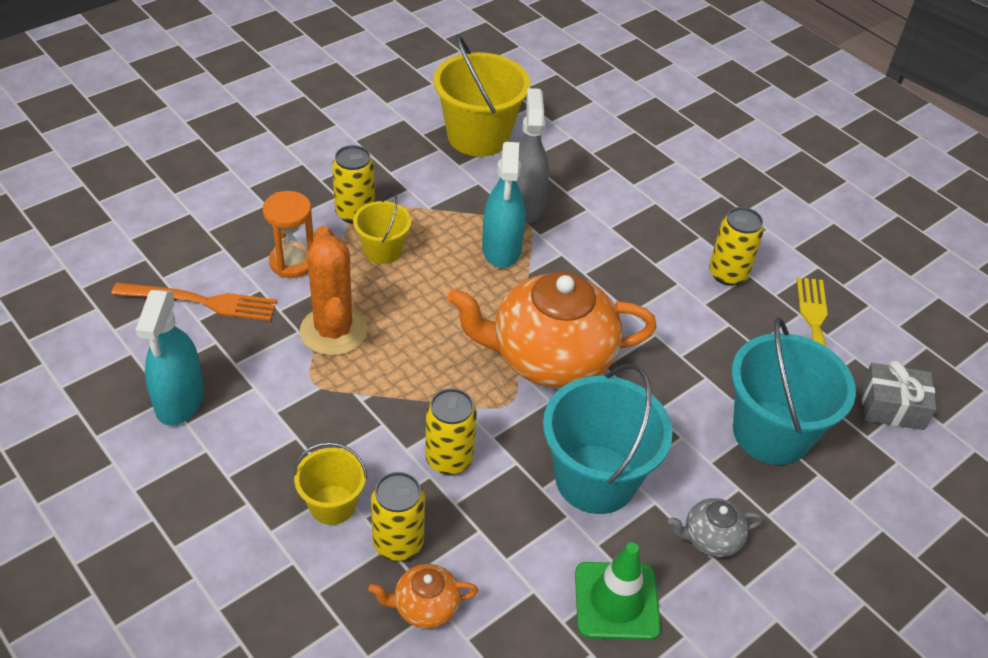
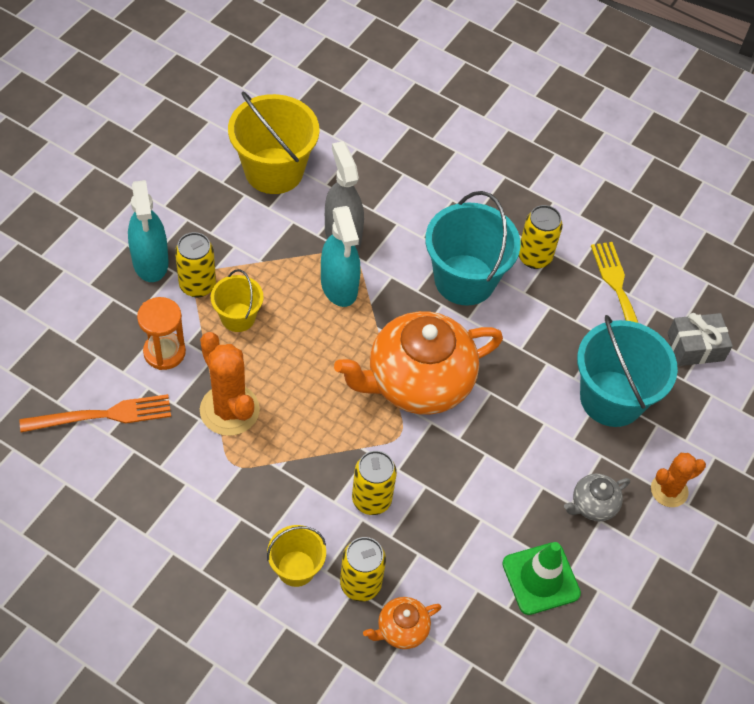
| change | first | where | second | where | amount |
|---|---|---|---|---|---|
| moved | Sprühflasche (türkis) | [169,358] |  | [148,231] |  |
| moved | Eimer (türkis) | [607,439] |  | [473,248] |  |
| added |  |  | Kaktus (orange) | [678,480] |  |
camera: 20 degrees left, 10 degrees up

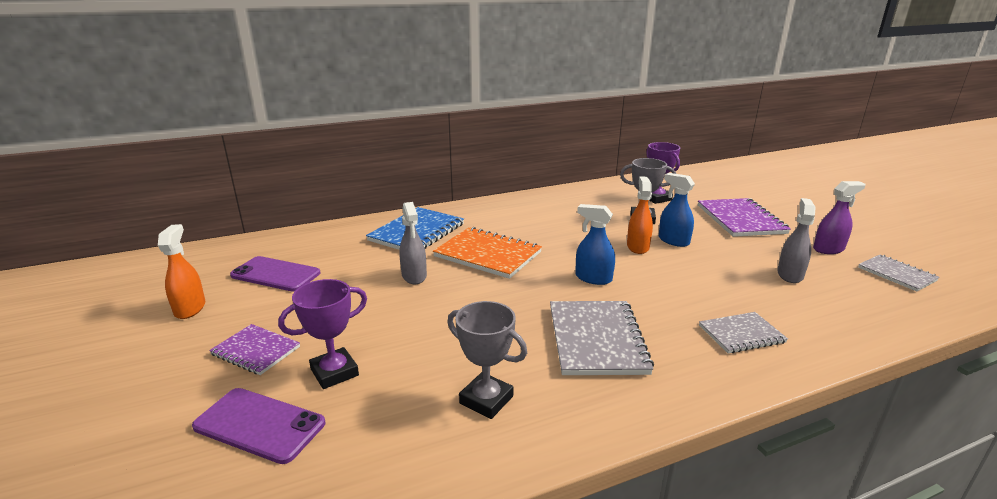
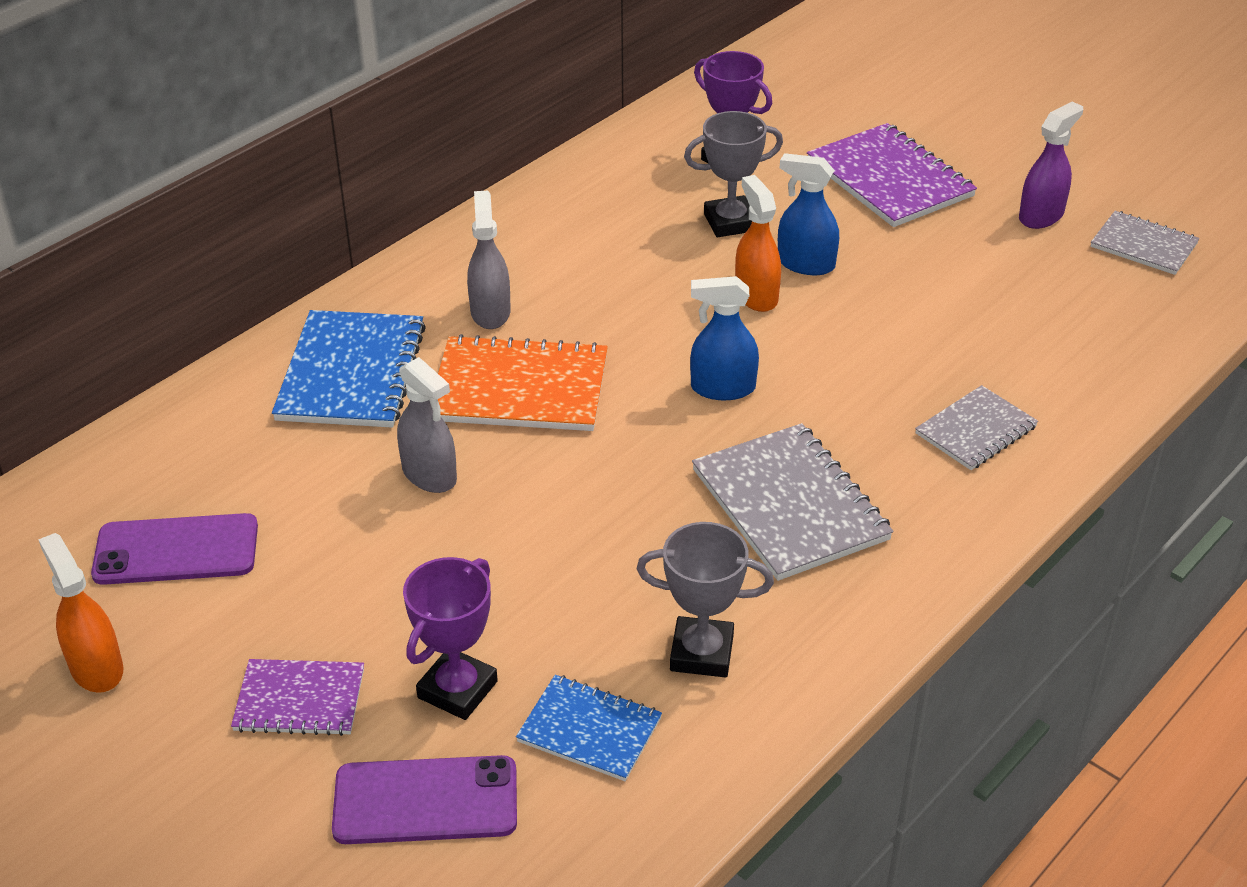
| change | first | where | second | where | amount |
|---|---|---|---|---|---|
| moved | Sprühflasche (grau) | [796,240] |  | [489,260] |  |
| added |  |  | Notizbuch (blau) | [589,728] |  |
camera: 25 degrees left, 15 degrees up

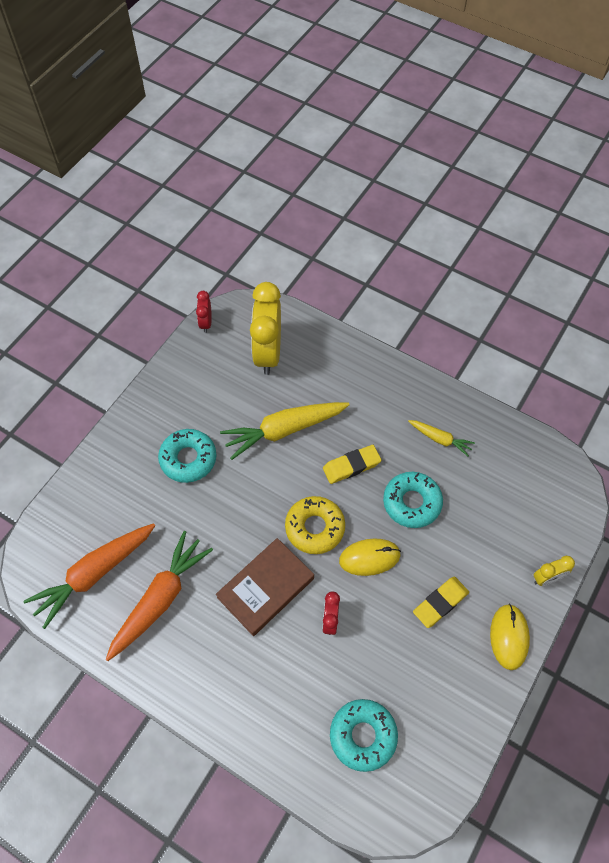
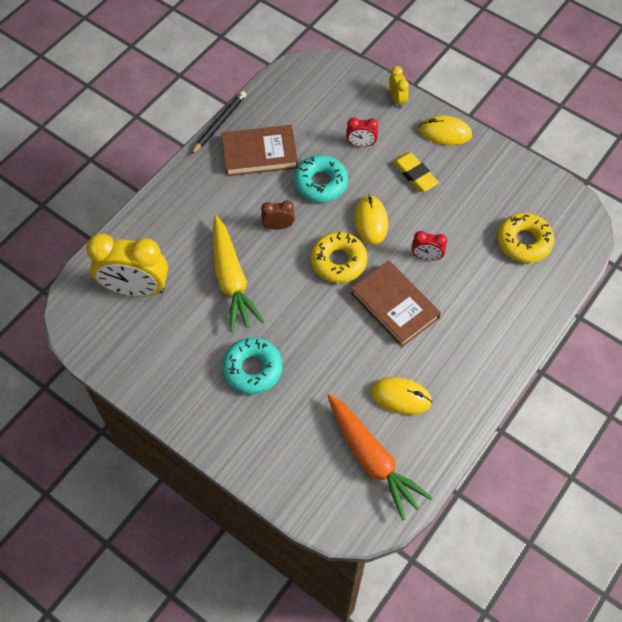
| change | first | where | second | where | amount |
|---|---|---|---|---|---|
| moved | Wecker (rot) | [204,312] |  | [362,132] |  |
| replaced | Karotte (gelb) | [441,438] | Buch (braun) | [259,150] |  |
| replaced | Radiergummi (gelb) | [352,464] | Wecker (braun) | [278,215] |  |
| replaced | Karotte (orange) | [159,596] | Computermaus (gelb) | [402,396] |  |
| recoloured | Donut (türkis) | [364,735] | Donut (gelb) | [525,238] |  |
| added |  |  | Bleistift (schwarz) | [218,122] |  |
camera: 85 degrees left, 0 degrees up

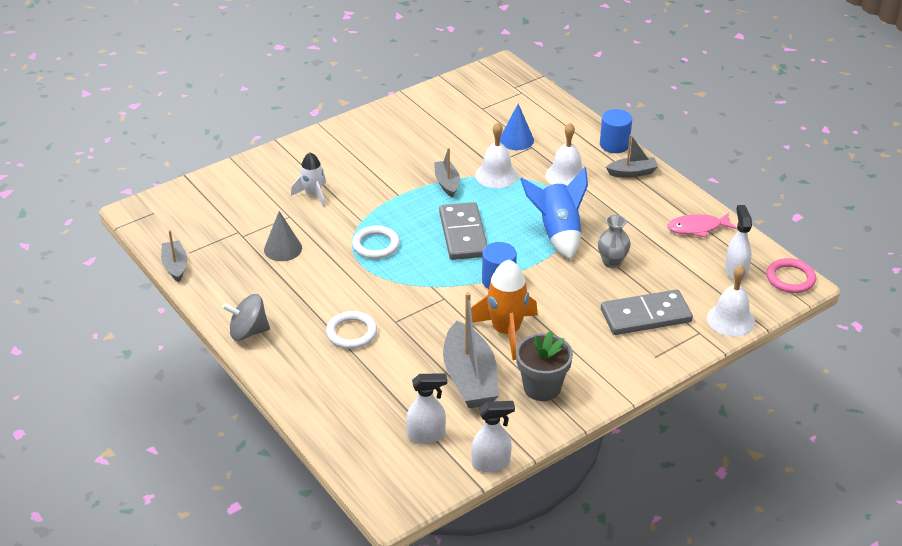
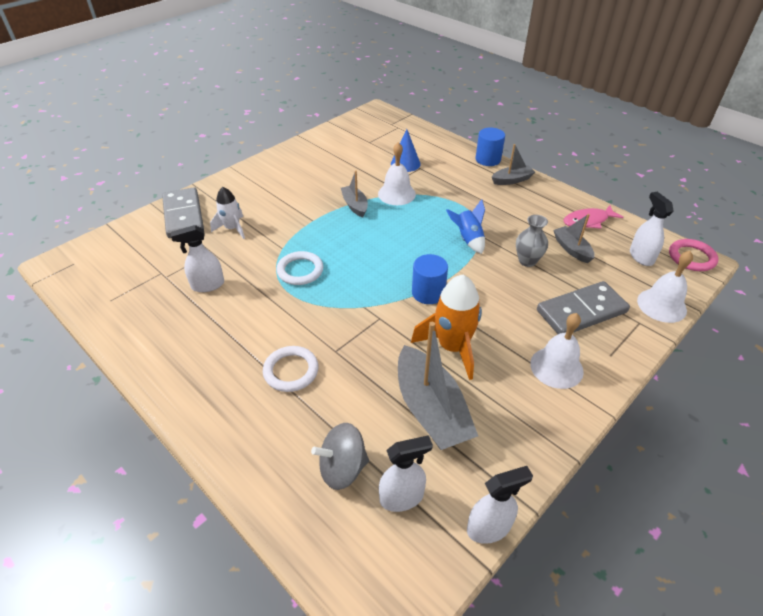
| change | first | where | second | where | amount |
|---|---|---|---|---|---|
| moved | Glocke (weiß) | [566,154] |  | [557,351] |  |
| resized | Rakete (blau) | [554,213] |  | [465,226] | x0.62 |
| moved | Dominostein (grau) | [463,231] |  | [183,212] |  |
| replaced | Kegel (grau) | [283,236] | Sprühflasche (weiß) | [197,258] |  |
| moved | Boot (grau) | [174,256] |  | [574,238] |  |
| moved | Kreisel (grau) | [246,317] |  | [340,456] |  |
| removed | Blumentopf (grau) | [544,366] |  |  |  |
camera: 10 degrees left, 5 degrees up

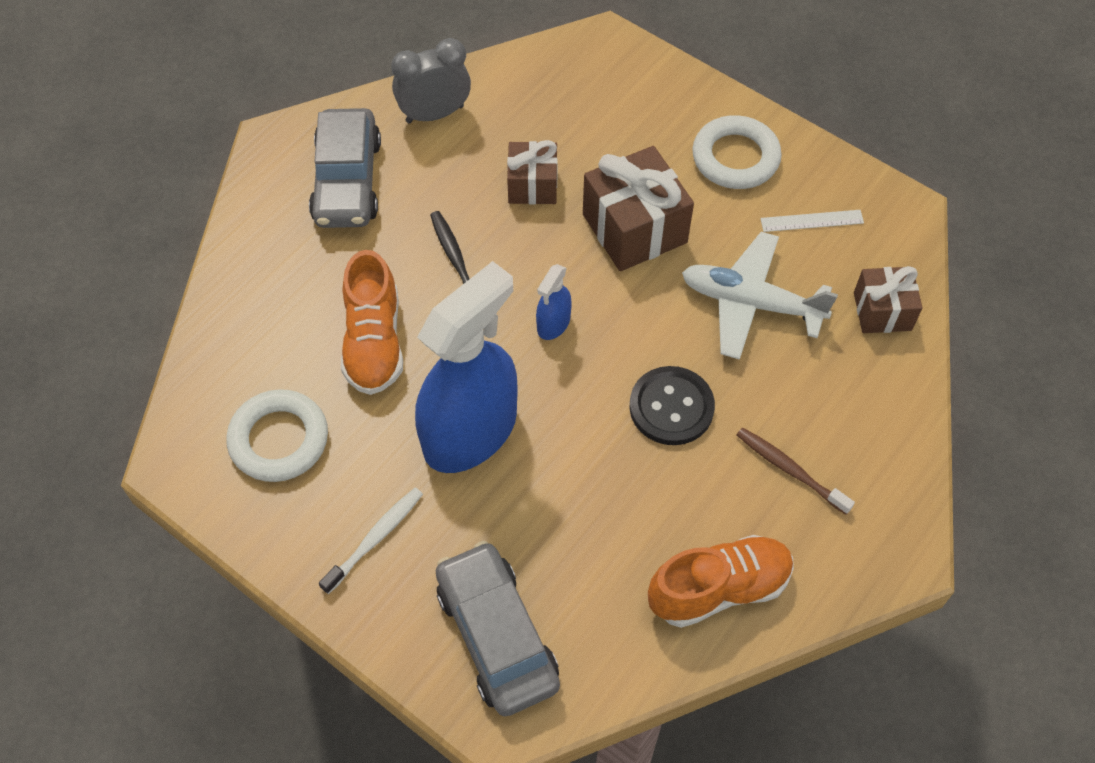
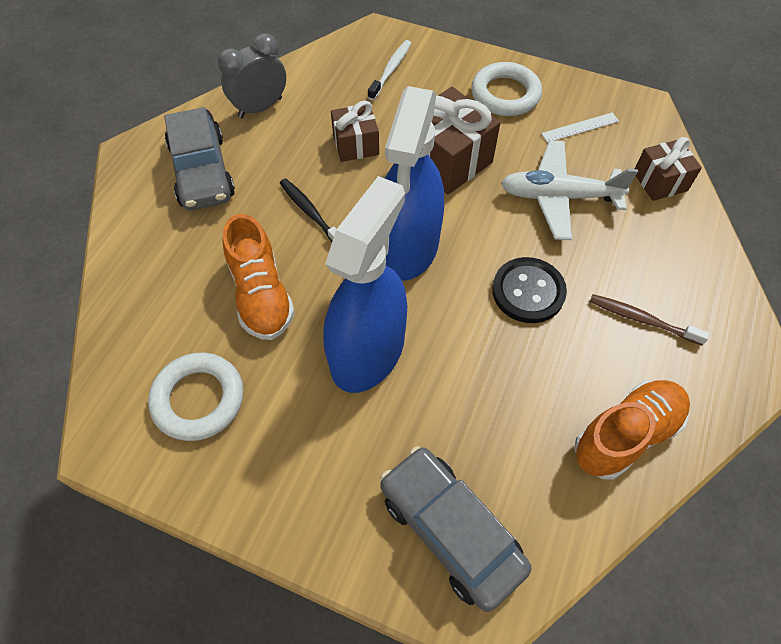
| change | first | where | second | where | amount |
|---|---|---|---|---|---|
| resized | Sprühflasche (blau) | [554,302] |  | [414,183] | x2.38 |
| moved | Zahnbürste (weiß) | [371,541] |  | [389,70] |  |
camera: 15 degrees left, 0 degrees up

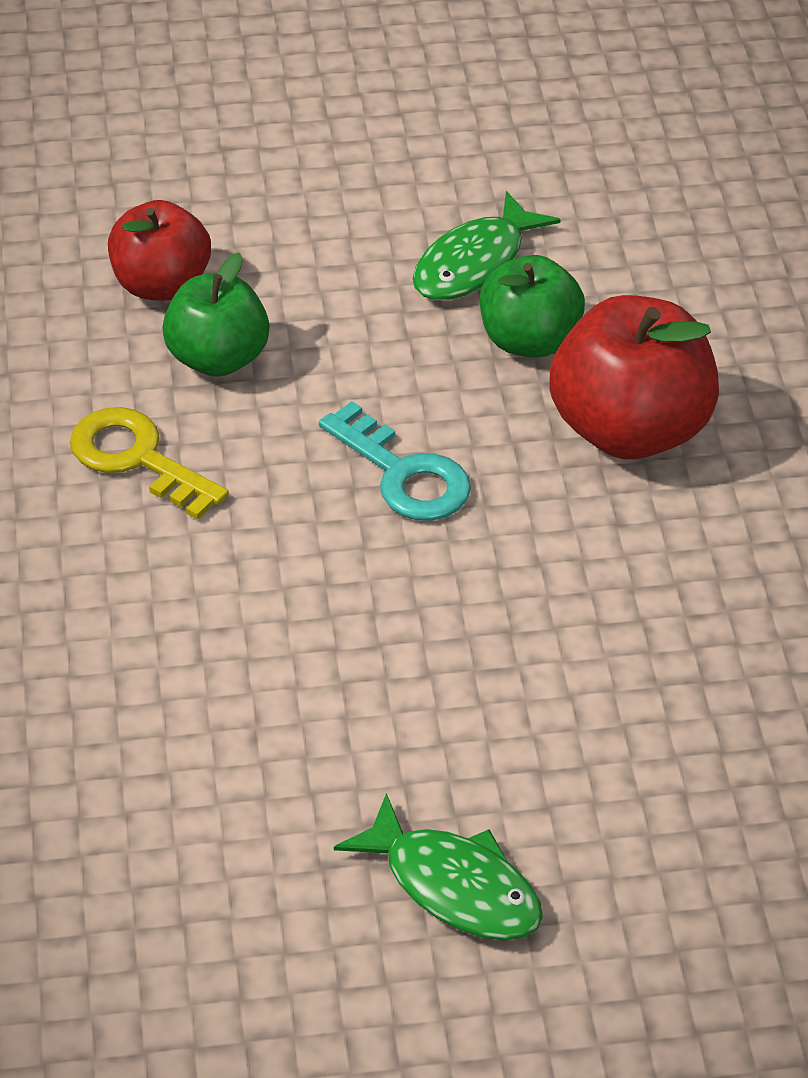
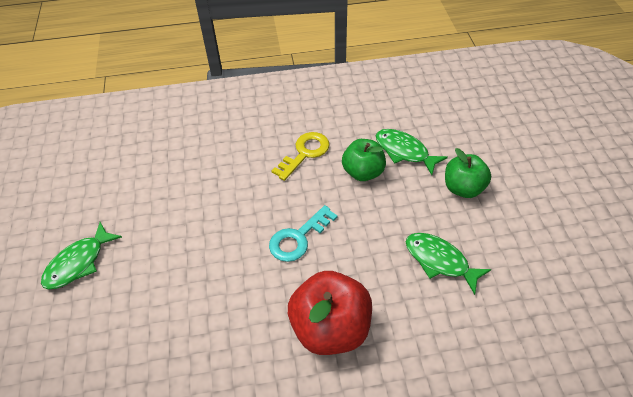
| change | first | where | second | where | amount |
|---|---|---|---|---|---|
| replaced | Apfel (rot) | [159,250] | Fisch (grün) | [412,152] |  |
| moved | Apfel (grün) | [532,306] |  | [468,173] |  |
camera: 90 degrees right, 5 degrees up

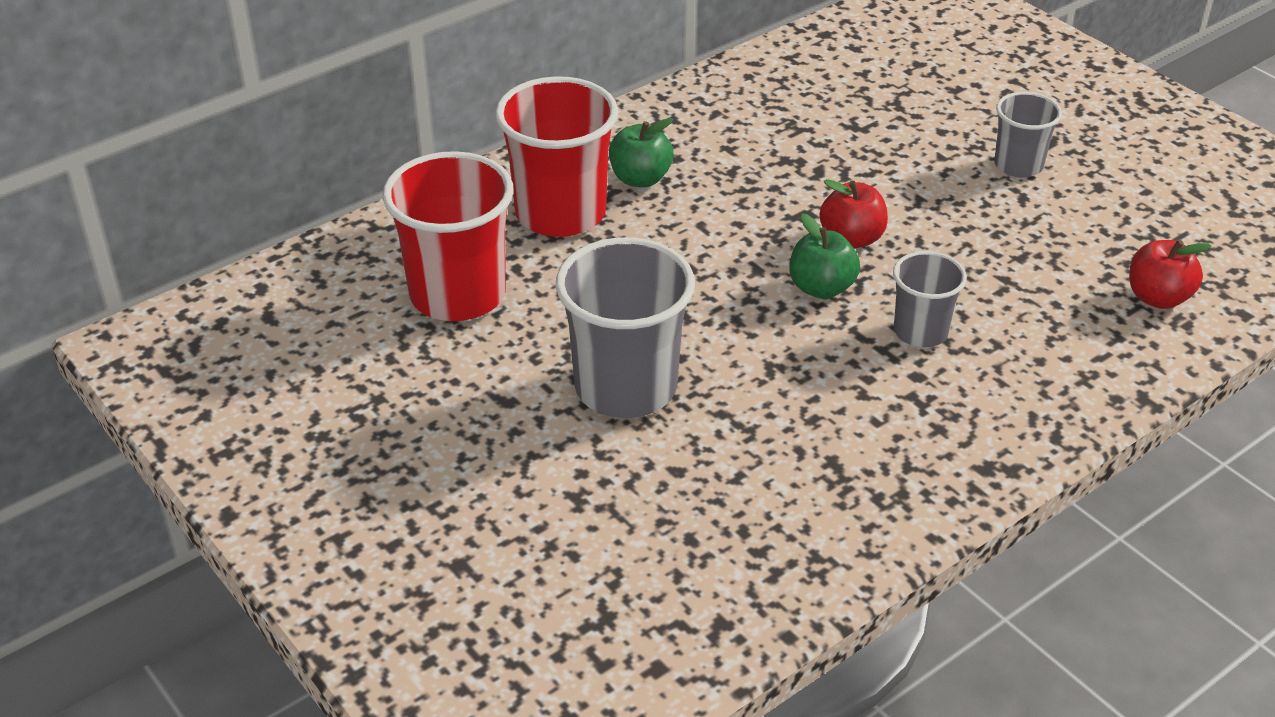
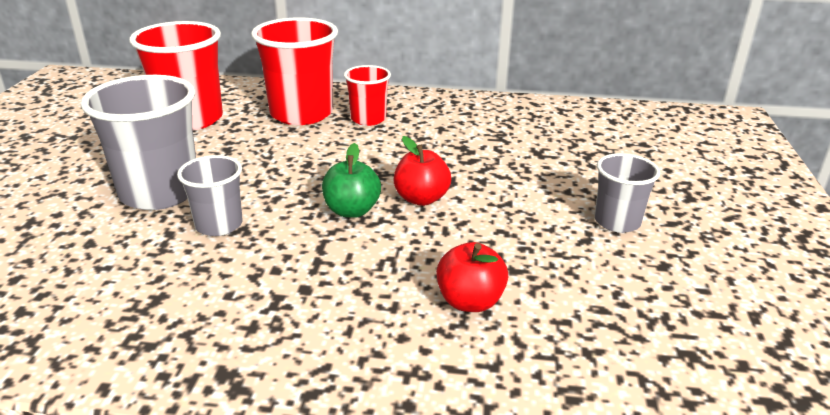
| change | first | where | second | where | amount |
|---|---|---|---|---|---|
| replaced | Apfel (grün) | [641,152] | Becher (rot) | [367,95] |  |
| moved | Apfel (rot) | [1170,274] |  | [472,277] |  |
| moved | Becher (grau) | [930,299] |  | [210,195] |  |
camera: 45 degrees right, 10 degrees down

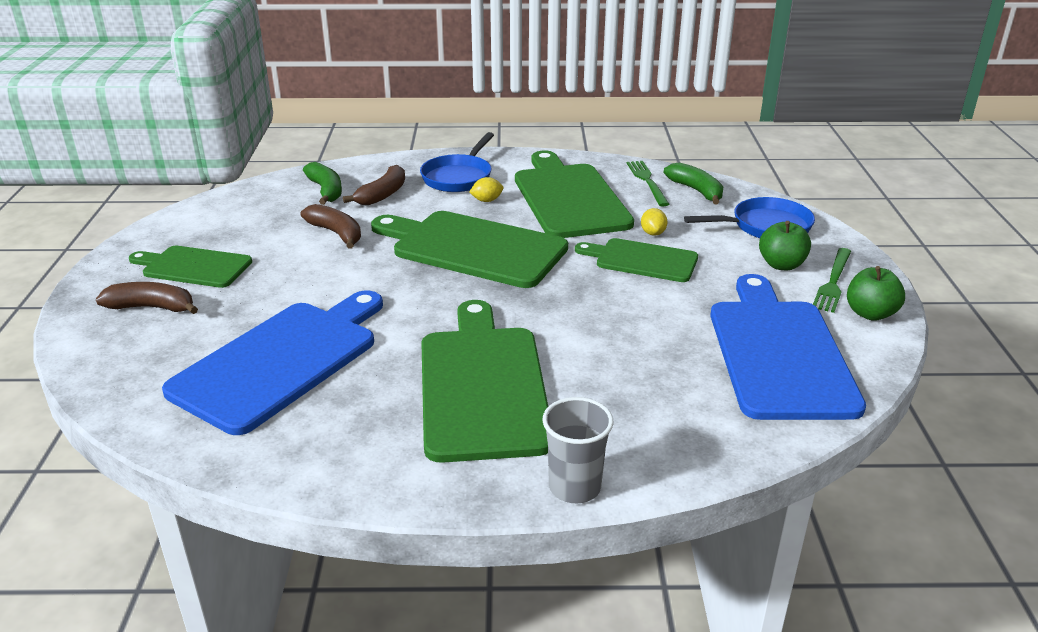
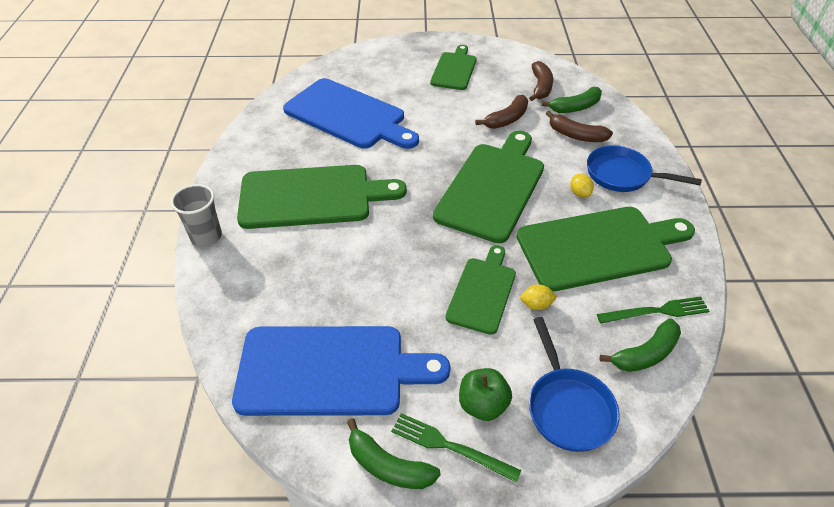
| change | first | where | second | where | amount |
|---|---|---|---|---|---|
| replaced | Apfel (grün) | [876,293] | Banane (grün) | [394,453] |  |
| moved | Banane (braun) | [147,298] |  | [541,81] |  |
camera: 90 degrees right, 15 degrees up

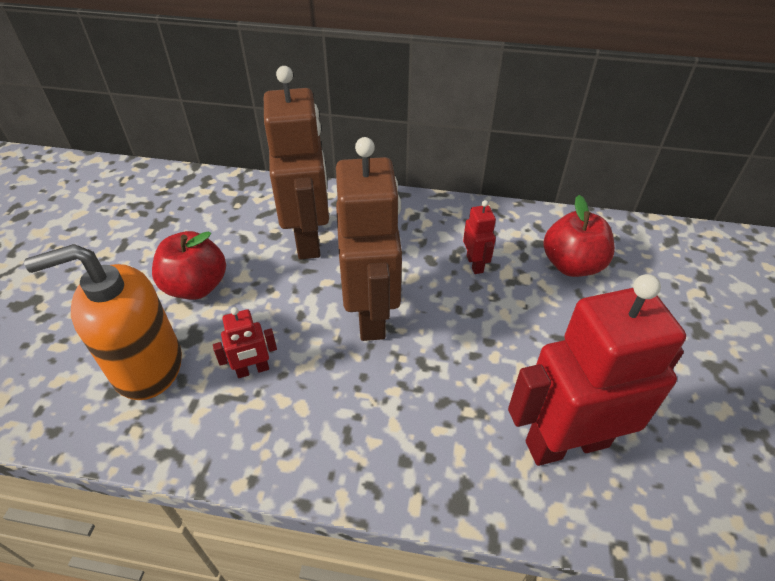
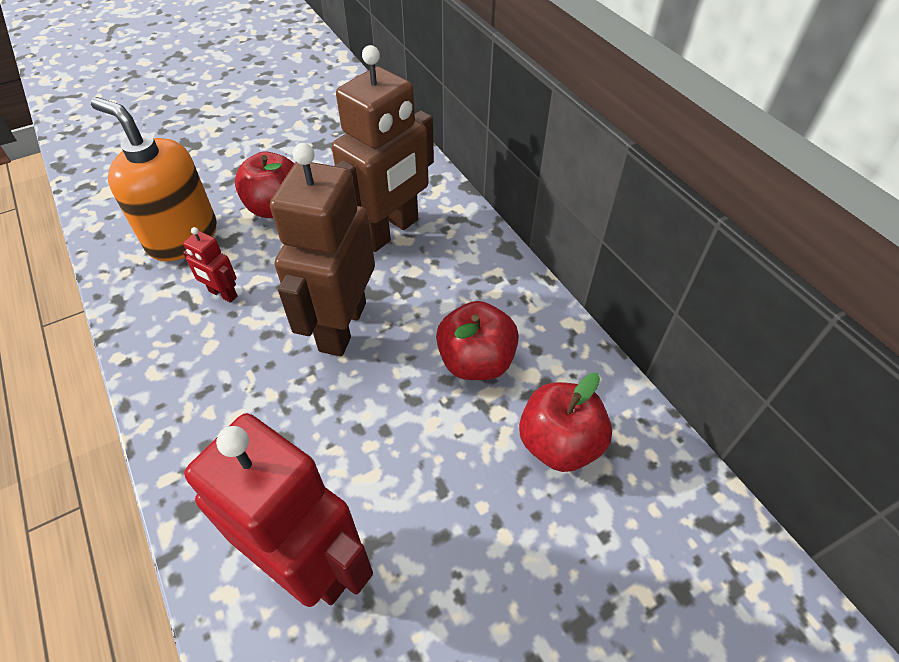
| change | first | where | second | where | amount |
|---|---|---|---|---|---|
| turned | Roboter (braun) | [369,239] |  | [322,249] | 150 degrees clockwise |
| replaced | Roboter (rot) | [479,237] | Apfel (rot) | [477,340] |  |
camera: 50 degrees right, 5 degrees up

